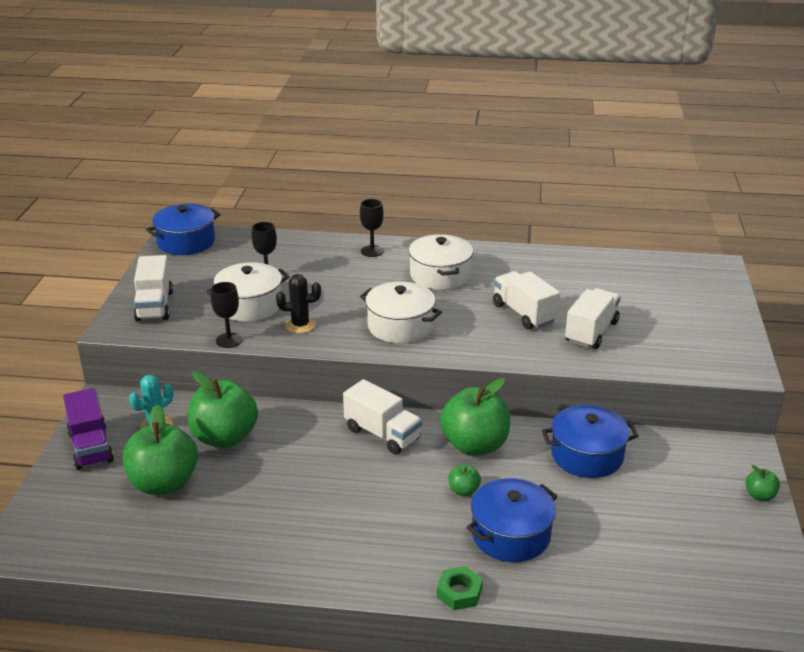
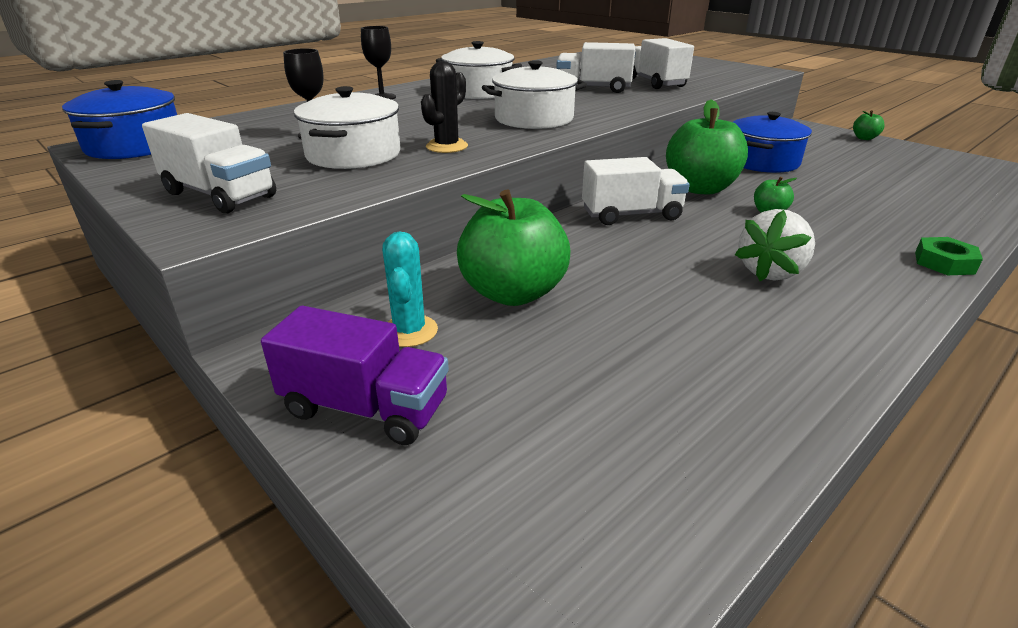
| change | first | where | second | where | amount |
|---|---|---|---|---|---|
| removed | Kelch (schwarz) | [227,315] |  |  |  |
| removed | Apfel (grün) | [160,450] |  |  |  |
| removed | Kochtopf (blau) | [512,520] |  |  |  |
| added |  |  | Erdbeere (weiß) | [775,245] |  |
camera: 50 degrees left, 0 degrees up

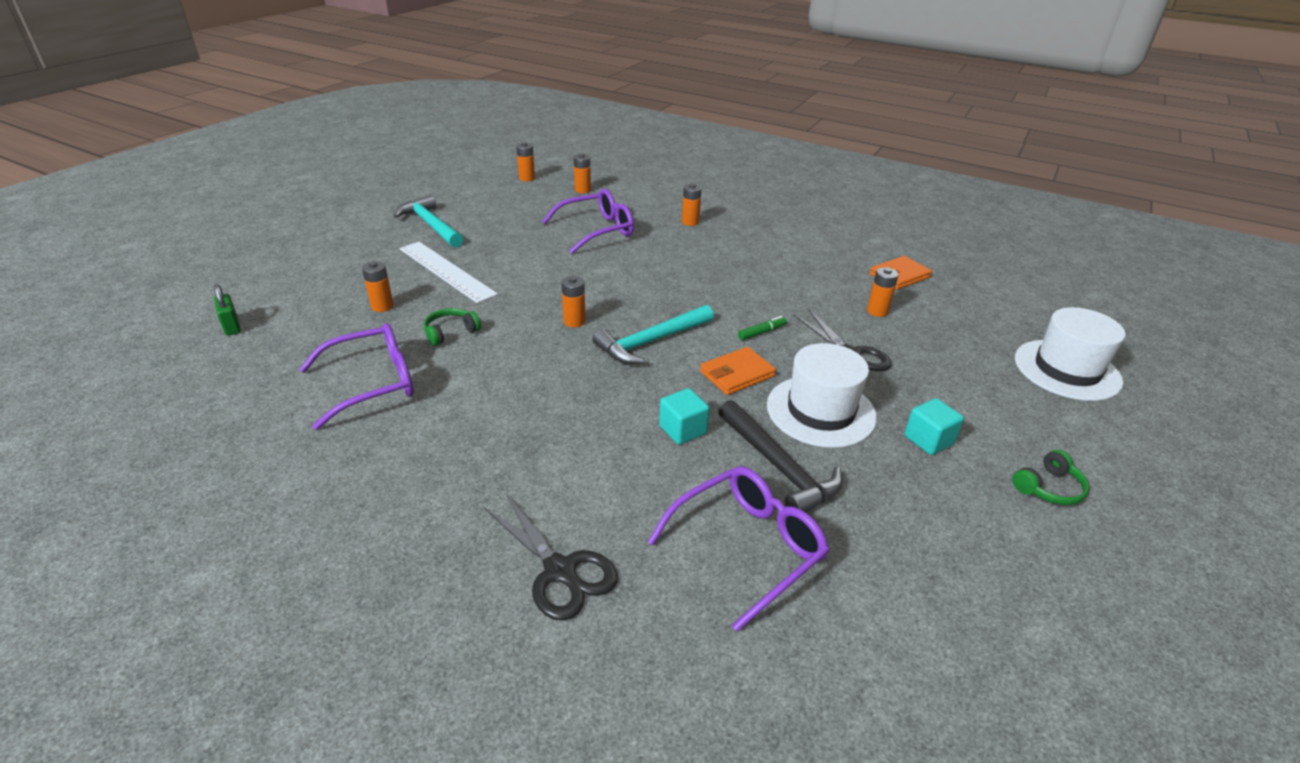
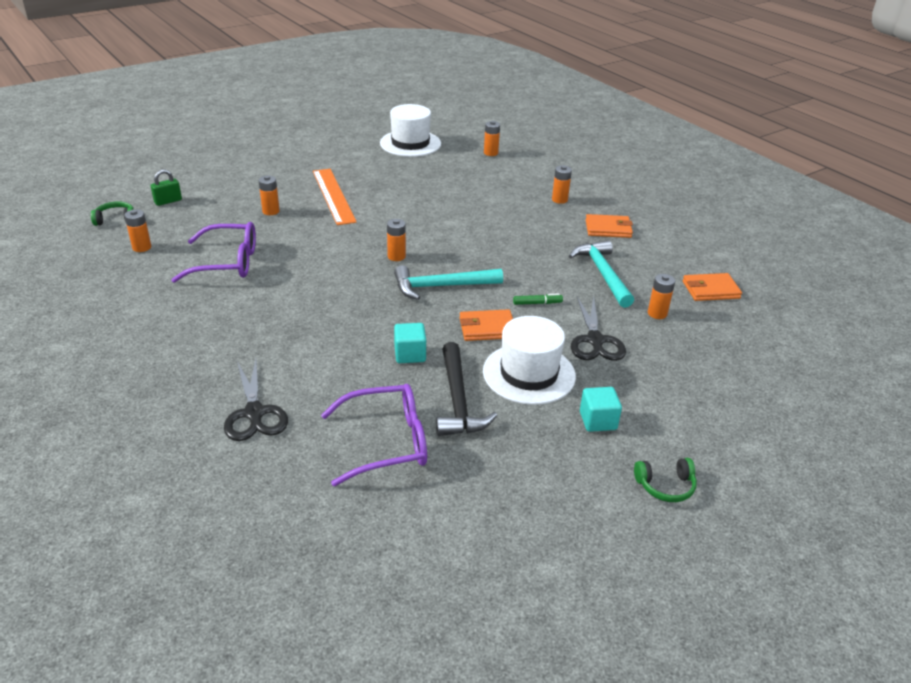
| change | first | where | second | where | amount |
|---|---|---|---|---|---|
| moved | Batterie (orange) | [525,161] |  | [137,230] |  |
| removed | Brille (lila) | [588,221] |  |  |  |
| moved | Hammer (türkis) | [428,221] |  | [601,274] |  |
| recoloured | Lineal (weiß) | [449,272] | Lineal (orange) | [335,197] |  |
| turned | Vorhängeschloss (grün) | [227,310] |  | [166,187] | 60 degrees clockwise |
| moved | Hut (weiß) | [1070,354] |  | [410,130] |  |
| moved | Kopfhörer (grün) | [452,327] |  | [112,213] |  |
| added |  |  | Geldbörse (orange) | [609,226] |  |
camera: 25 degrees right, 0 degrees up

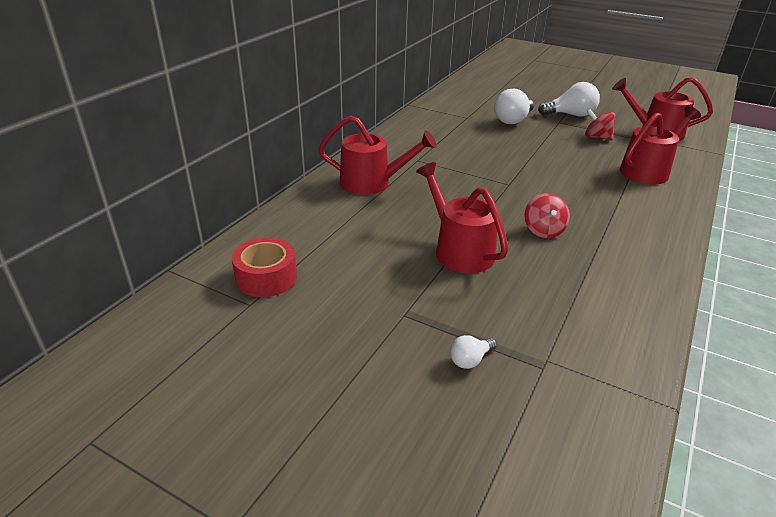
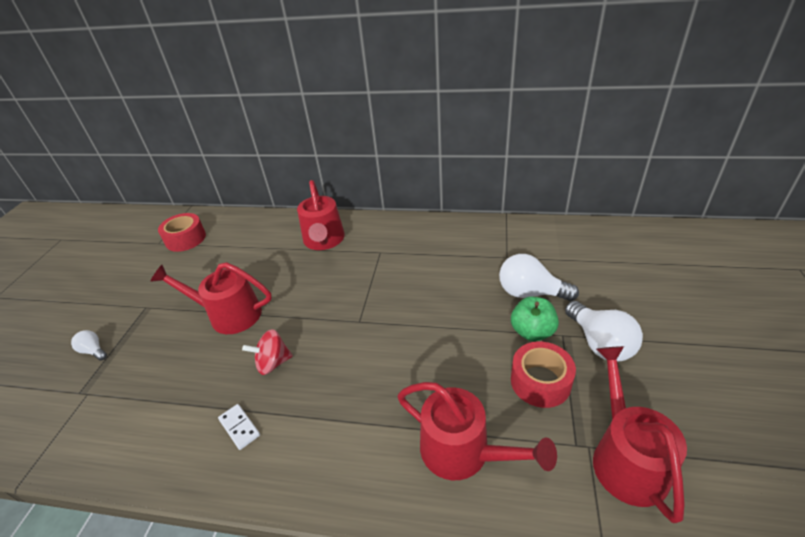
| change | first | where | second | where | amount |
|---|---|---|---|---|---|
| replaced | Kreisel (rot) | [600,125] | Klebeband (rot) | [543,374] |  |
| turned | Gießkanne (rot) | [462,218] |  | [211,298] | 120 degrees counterclockwise |
| added |  |  | Apfel (grün) | [535,319] |  |
| added |  |  | Dominostein (weiß) | [239,427] |  |
camera: 75 degrees right, 5 degrees up

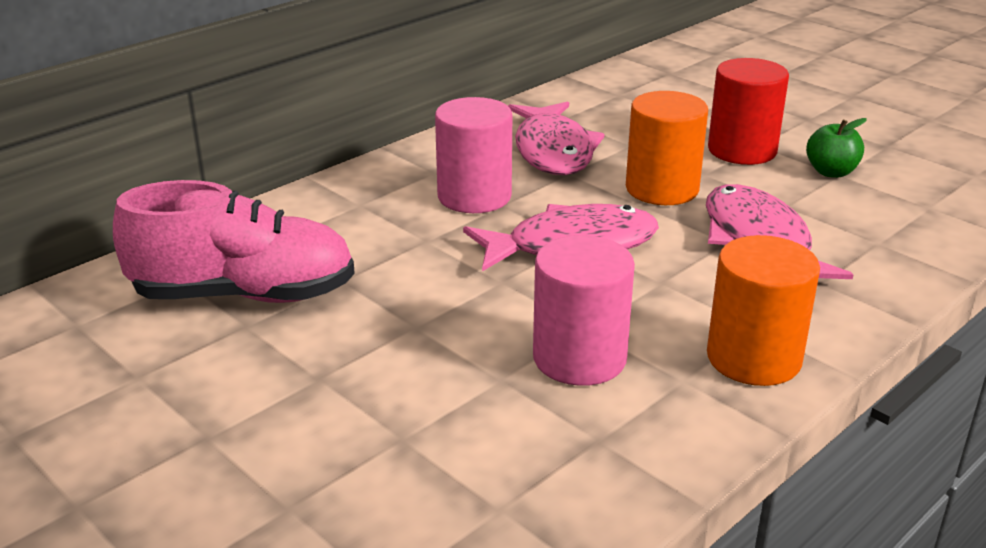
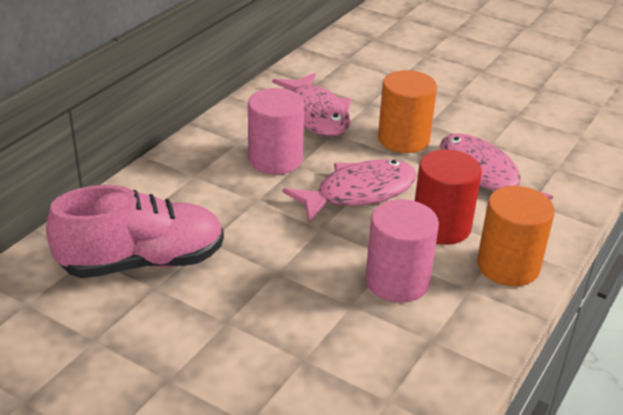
| change | first | where | second | where | amount |
|---|---|---|---|---|---|
| moved | Vollzylinder (rot) | [748,111] |  | [448,197] |  |
| removed | Apfel (grün) | [836,148] |  |  |  |
camera: 15 degrees left, 5 degrees up

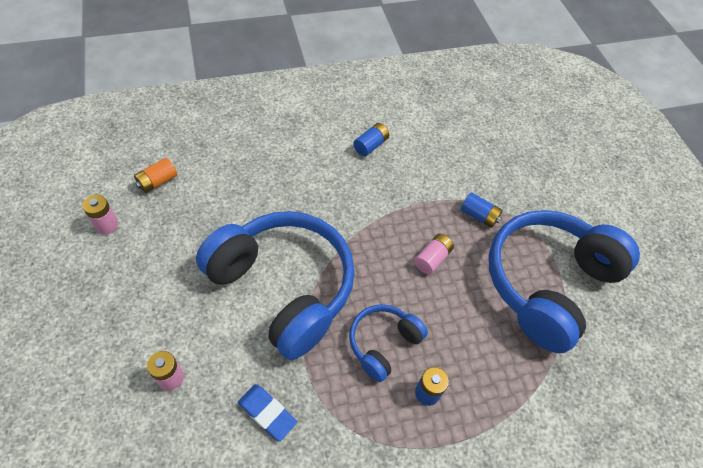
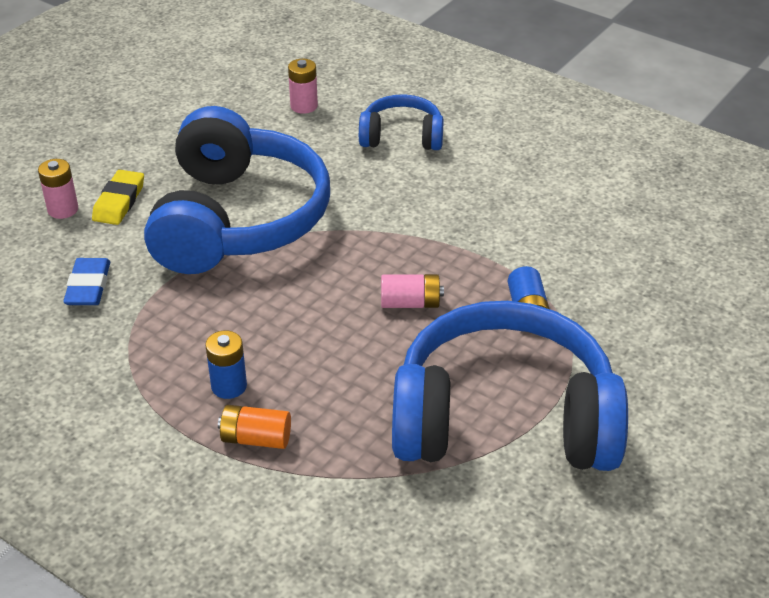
| change | first | where | second | where | amount |
|---|---|---|---|---|---|
| removed | Batterie (blau) | [371,139] |  |  |  |
| moved | Batterie (orange) | [155,175] |  | [254,427] |  |
| moved | Batterie (rosa) | [100,214] |  | [303,86] |  |
| moved | Kopfhörer (blau) | [388,343] |  | [401,122] |  |
| added |  |  | Radiergummi (gelb) | [118,197] |  |
camera: 55 degrees right, 15 degrees down

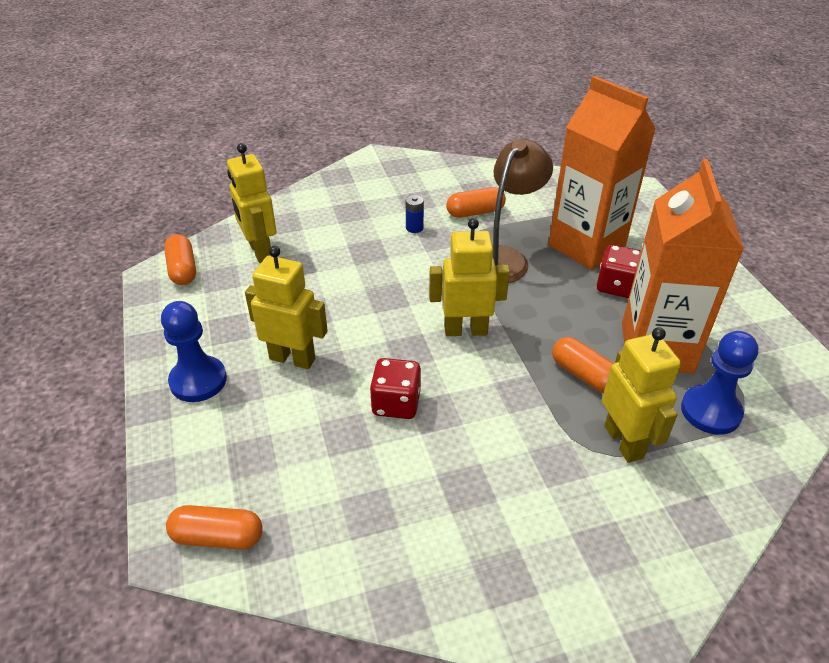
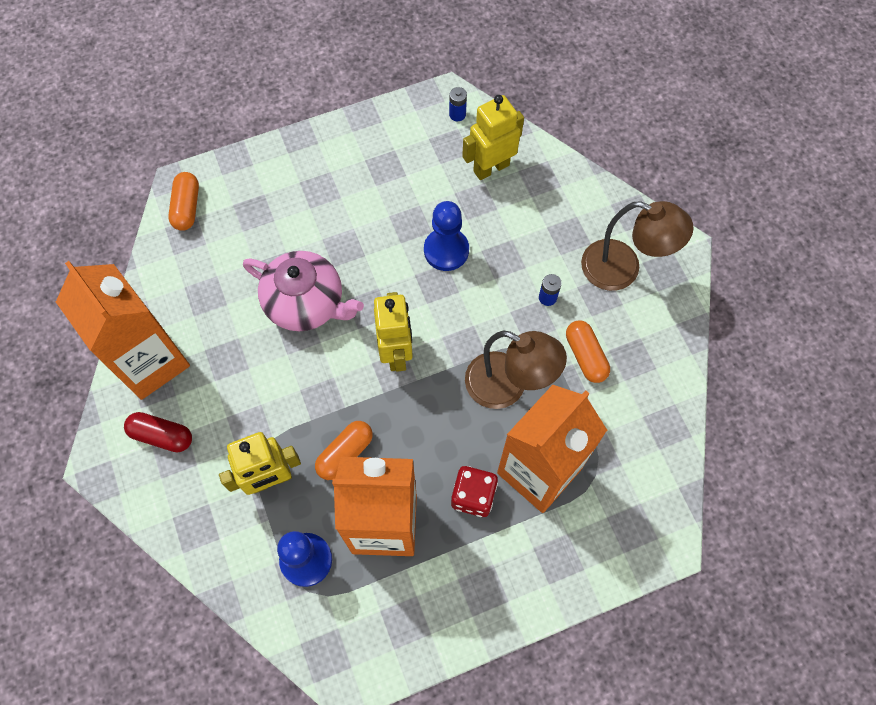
| change | first | where | second | where | amount |
|---|---|---|---|---|---|
| replaced | Kapsel (orange) | [180,259] | Batterie (blau) | [458,104] |  |
| removed | Roboter (gelb) | [286,307] |  |  |  |
| moved | Bauer (blau) | [194,351] |  | [446,236] |  |
| replaced | Spielwürfel (rot) | [395,388] | Teekanne (rosa) | [303,291] |  |
| added |  |  | Lampe (braun) | [637,246] |  |
| added |  |  | Getränkekarton (orange) | [123,330] |  |
| added |  |  | Kapsel (rot) | [158,432] |  |
camera: 85 degrees right, 25 degrees up

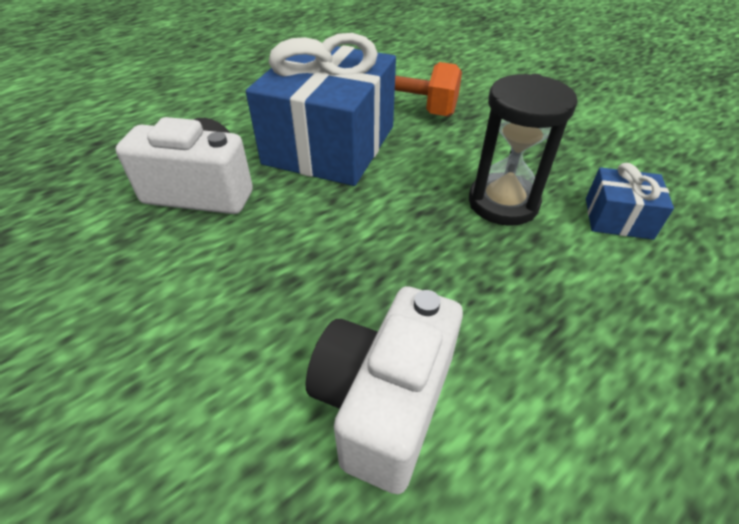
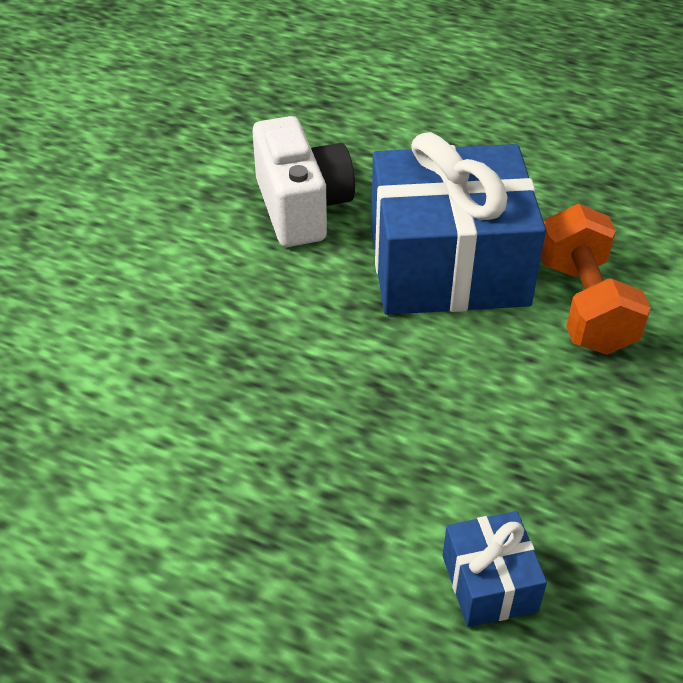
| change | first | where | second | where | amount |
|---|---|---|---|---|---|
| removed | Sanduhr (schwarz) | [523,150] |  |  |  |
| removed | Kamera (weiß) | [384,390] |  |  |  |
camera: 65 degrees right, 0 degrees up

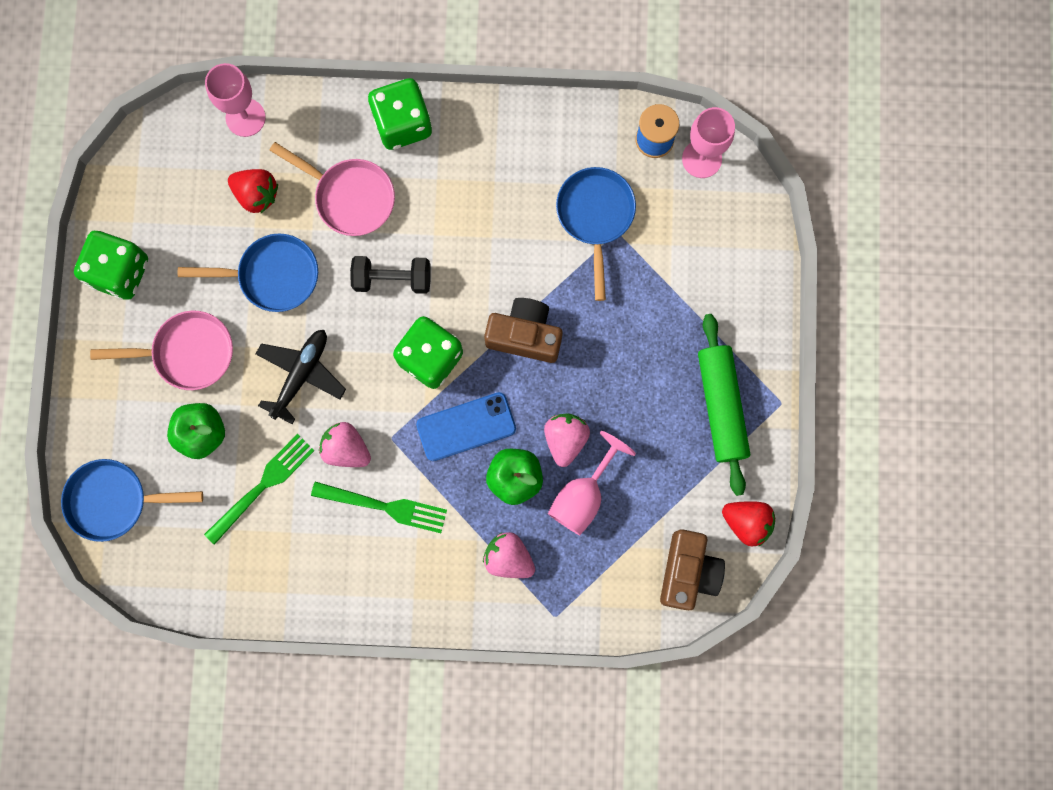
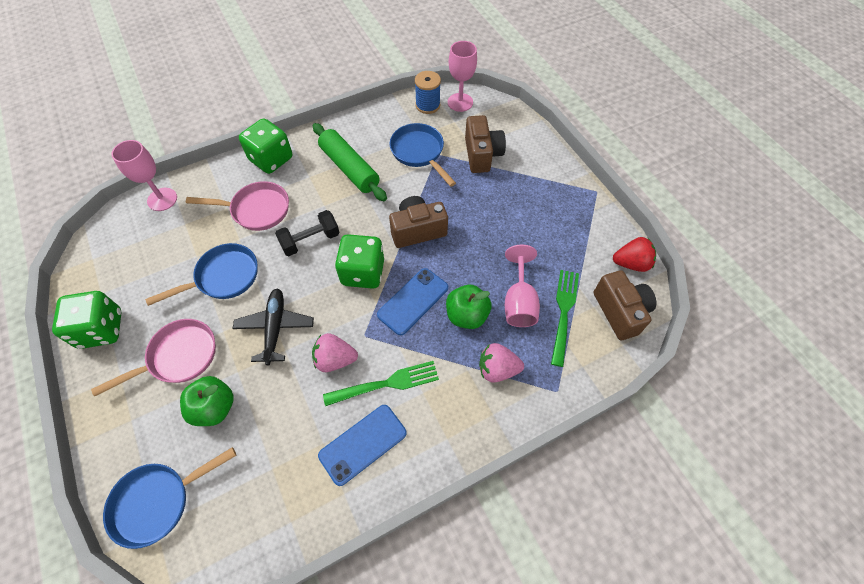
| change | first | where | second | where | amount |
|---|---|---|---|---|---|
| removed | Erdbeere (rot) | [253,191] |  |  |  |
| moved | Nudelholz (grün) | [724,405] |  | [350,162] |  |
| removed | Erdbeere (rosa) | [567,440] |  |  |  |
| moved | Gabel (grün) | [259,489] |  | [565,318] |  |
| added |  |  | Kamera (braun) | [485,144] |  |
| added |  |  | Handy (blau) | [362,445] |  |
camera: 30 degrees left, 20 degrees down

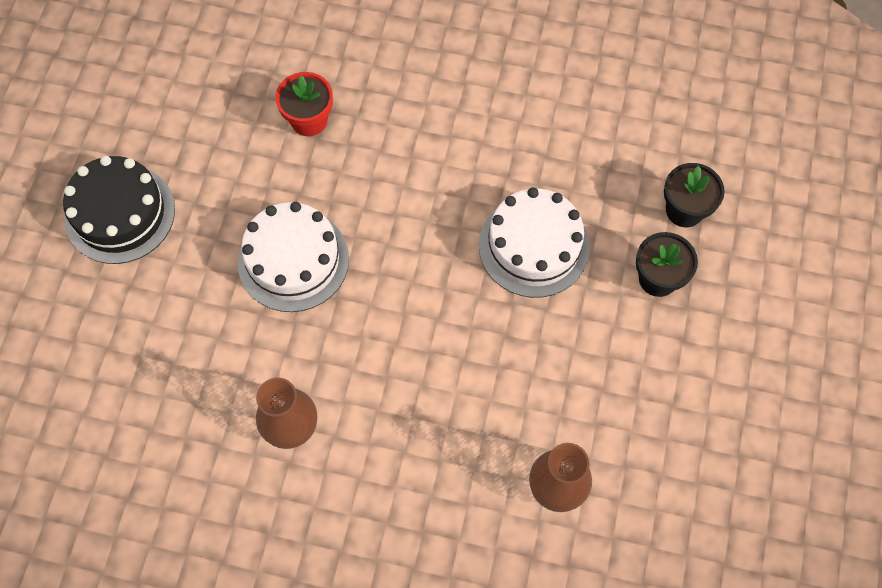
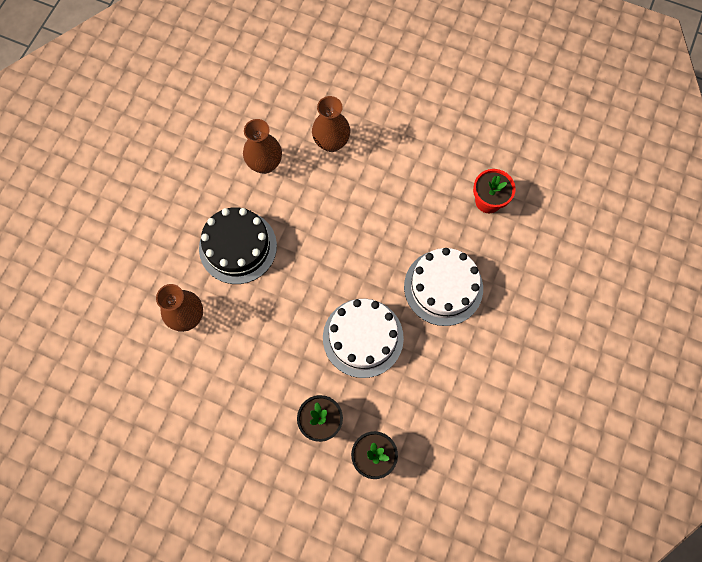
| change | first | where | second | where | amount |
|---|---|---|---|---|---|
| moved | Kuchen (schwarz) | [119,210] |  | [238,245] |  |
| moved | Kuchen (weiß) | [293,257] |  | [443,287] |  |
| added |  |  | Vase (braun) | [331,124] |  |
camera: 100 degrees right, 5 degrees up

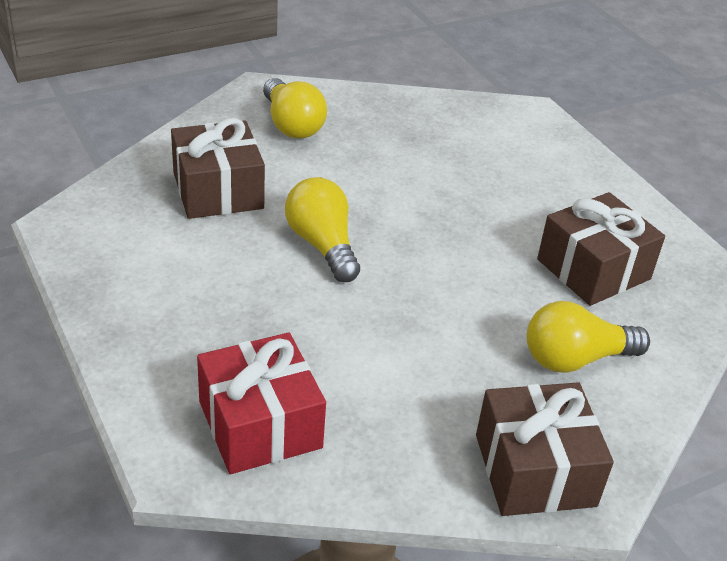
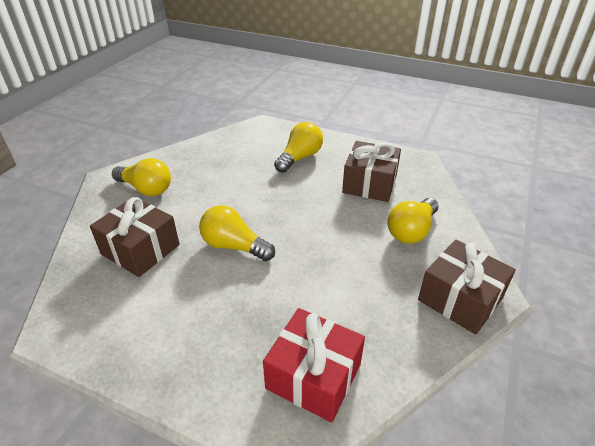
| change | first | where | second | where | amount |
|---|---|---|---|---|---|
| added |  |  | Glühbirne (gelb) | [298,147] |  |
camera: 35 degrees left, 0 degrees up

